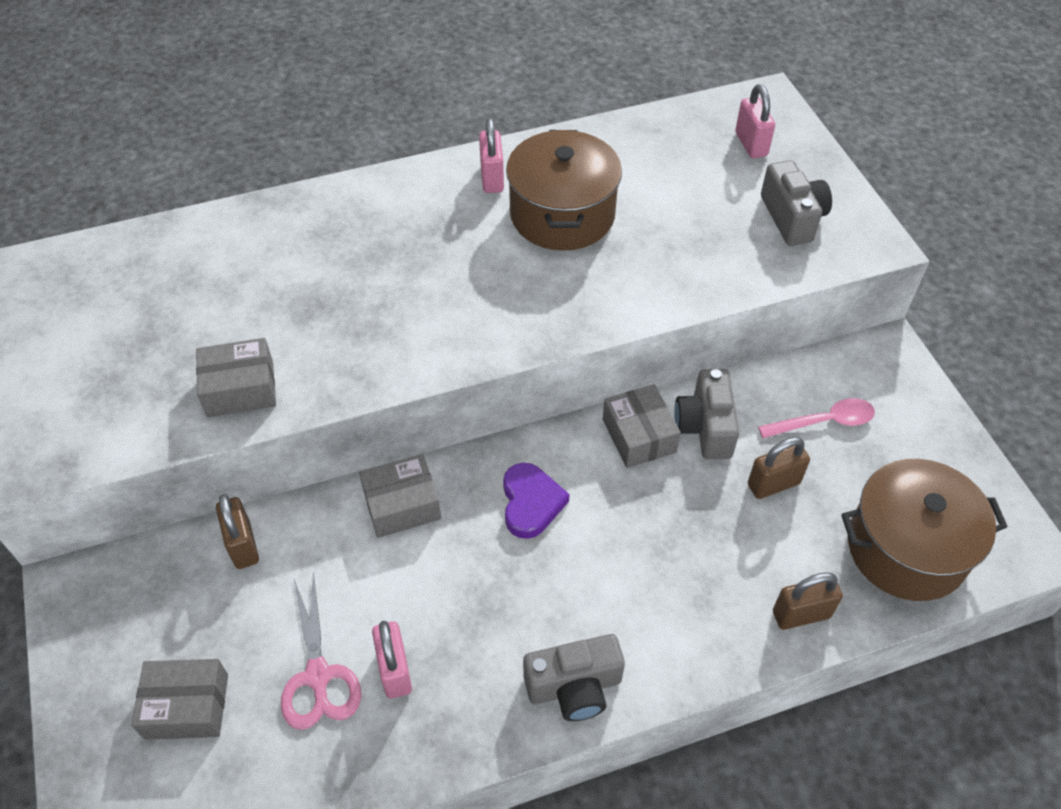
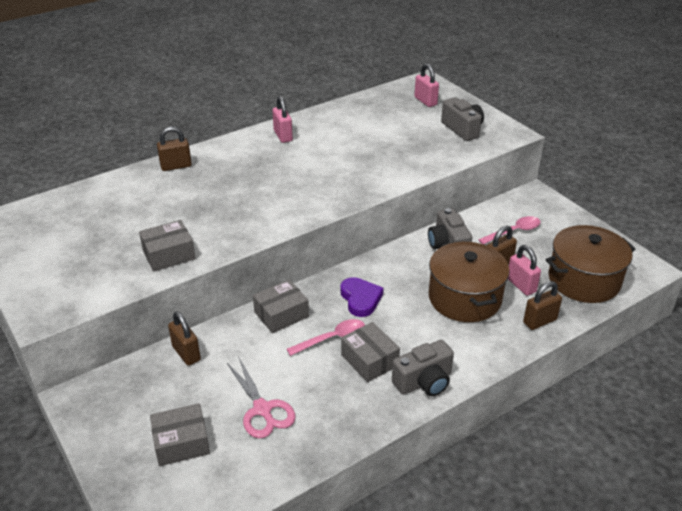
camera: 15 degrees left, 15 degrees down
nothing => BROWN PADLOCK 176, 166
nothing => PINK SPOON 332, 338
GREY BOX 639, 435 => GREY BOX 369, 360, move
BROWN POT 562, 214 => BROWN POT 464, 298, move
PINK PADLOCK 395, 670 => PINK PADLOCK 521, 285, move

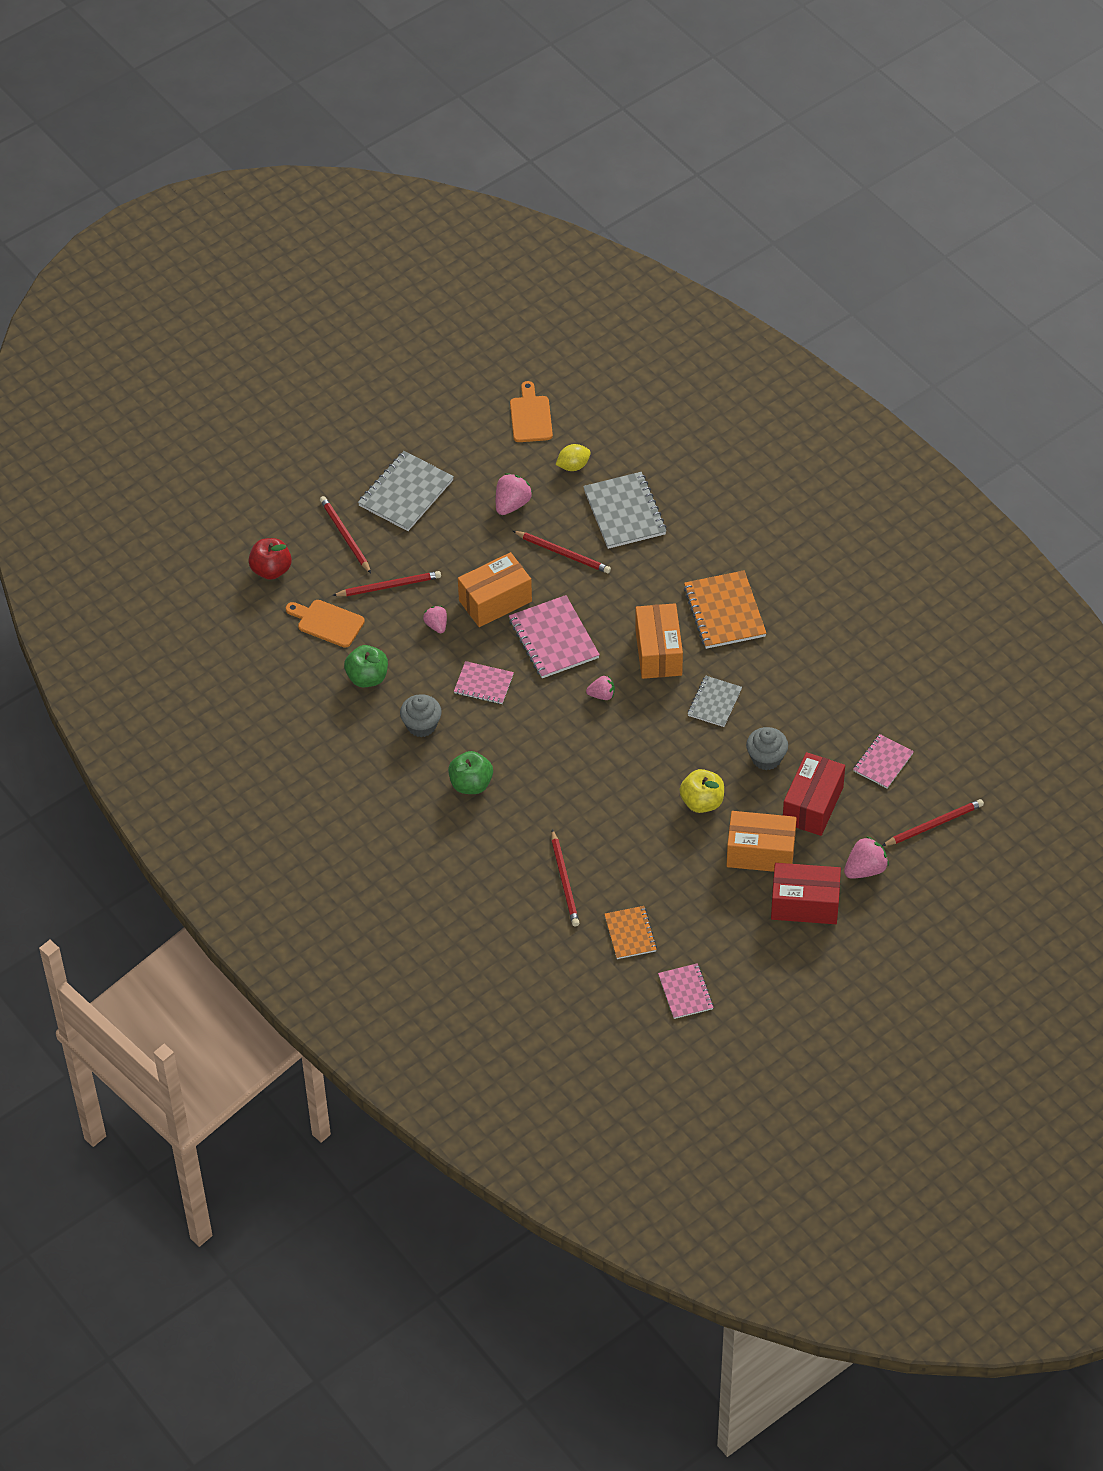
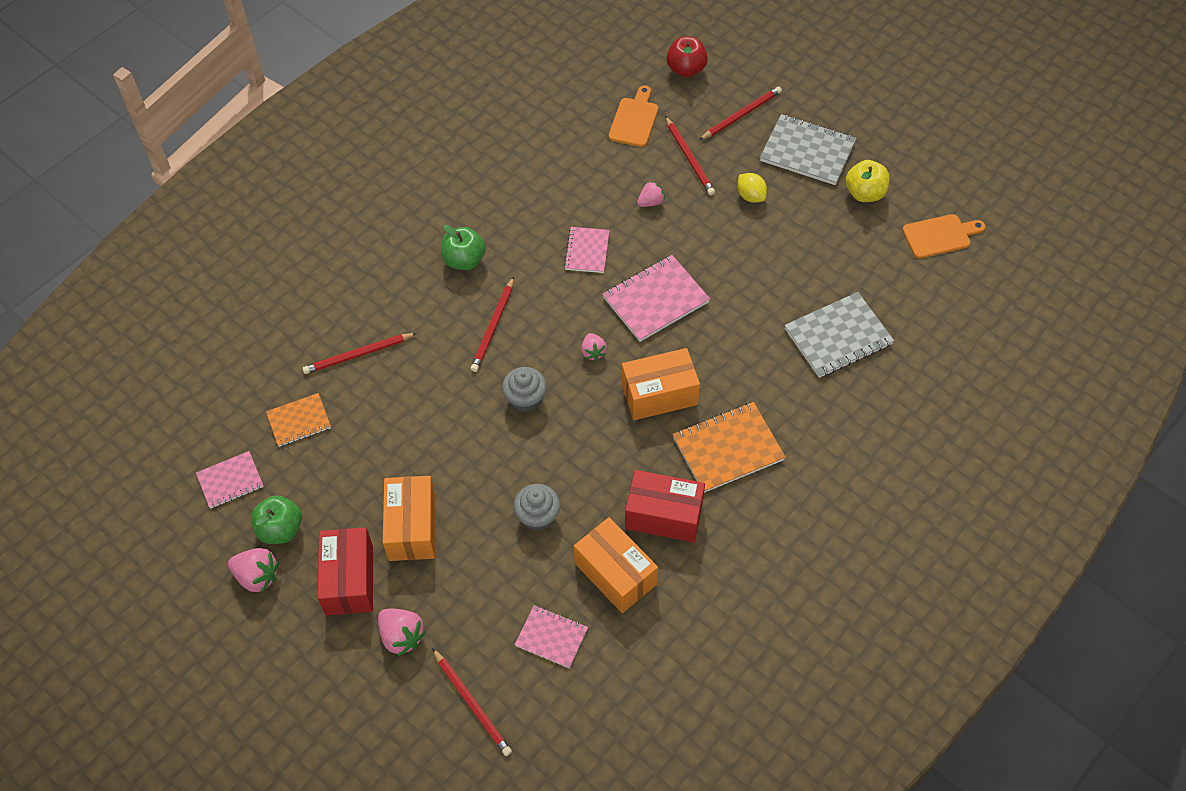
camera: 80 degrees right, 5 degrees up
PINK STRAWBERRY 512, 504 => PINK STRAWBERRY 257, 576, move
GREEN APPLE 367, 677 => GREEN APPLE 280, 529, move
RED PENCIL 563, 553 => RED PENCIL 493, 327, move
GREY CUPCAKE 421, 725 => GREY CUPCAKE 525, 399, move
ORANGE BOX 495, 601 => ORANGE BOX 615, 574, move
RED BOX 813, 805 => RED BOX 663, 515, move
YELLOW LEMON 573, 466 => YELLOW LEMON 750, 196, move
YELLOW APPLE 702, 802 => YELLOW APPLE 865, 193, move
GREY NOTEBOOK 714, 702 => nothing

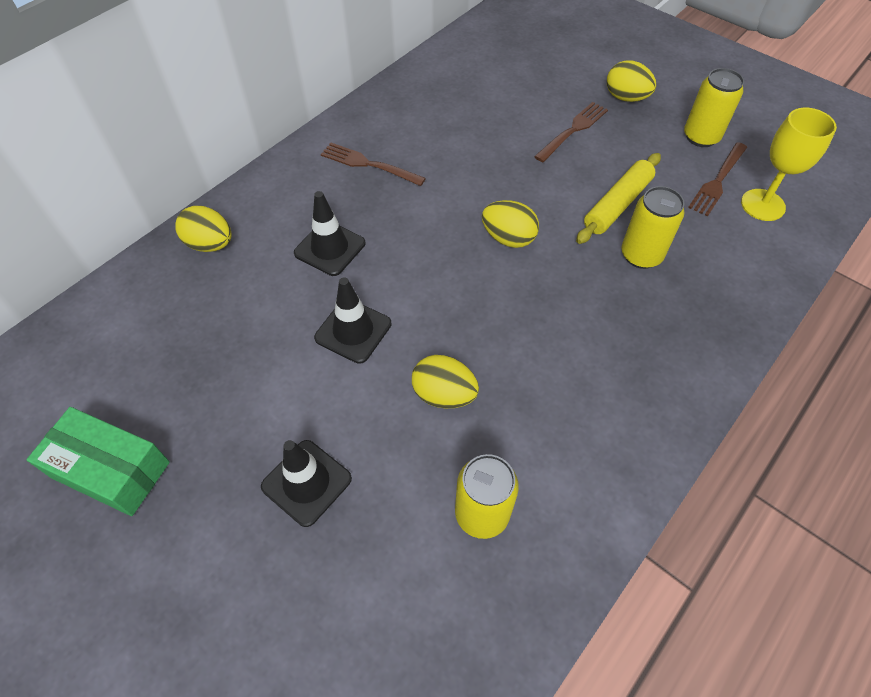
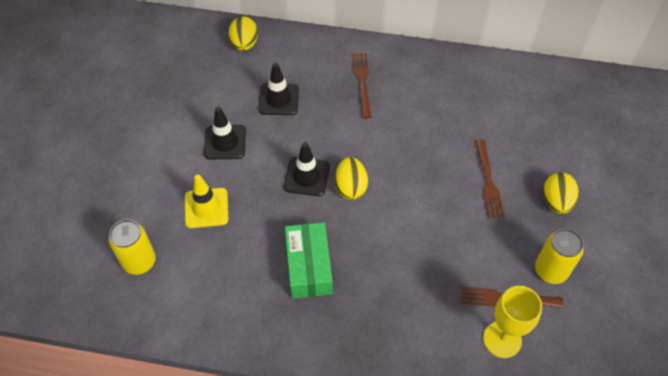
camera: 60 degrees right, 0 degrees up
YELLOW EGG 444, 394 => YELLOW TRAFFIC CONE 206, 208
BLACK TRAFFIC CONE 306, 482 => BLACK TRAFFIC CONE 306, 176, move
GREEN BOX 111, 469 => GREEN BOX 309, 267, move
BROWN FORK 573, 130 => BROWN FORK 488, 181, 75 degrees clockwise
YELLOW ROLLING PIN 617, 205 => nothing
YELLOW CAN 641, 255 => nothing

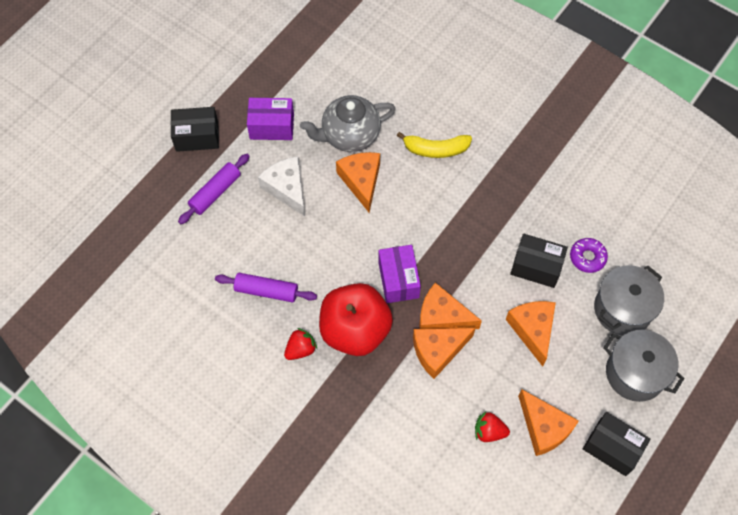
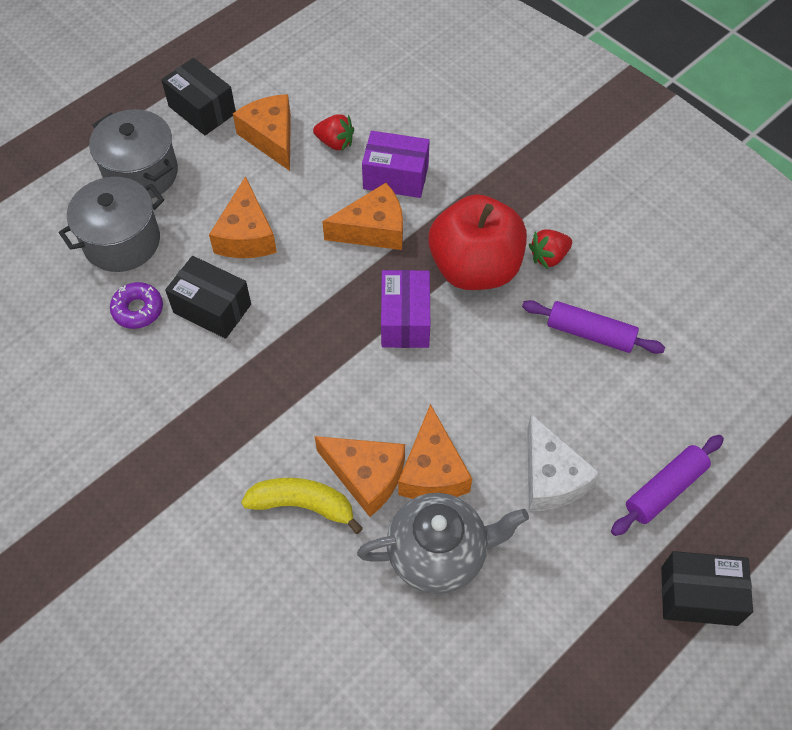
camera: 170 degrees left, 5 degrees down
ORANGE CHEESE 442, 317 => ORANGE CHEESE 366, 476, move
PURPLE BOX 272, 126 => PURPLE BOX 395, 177, move

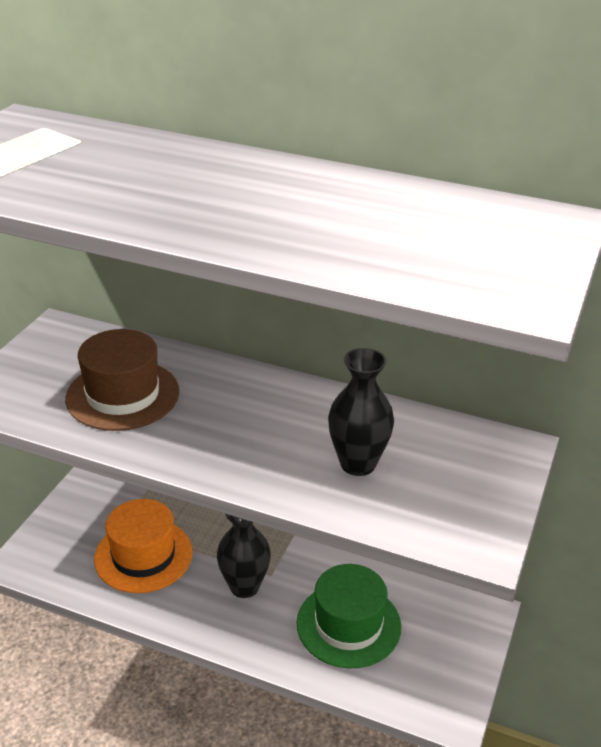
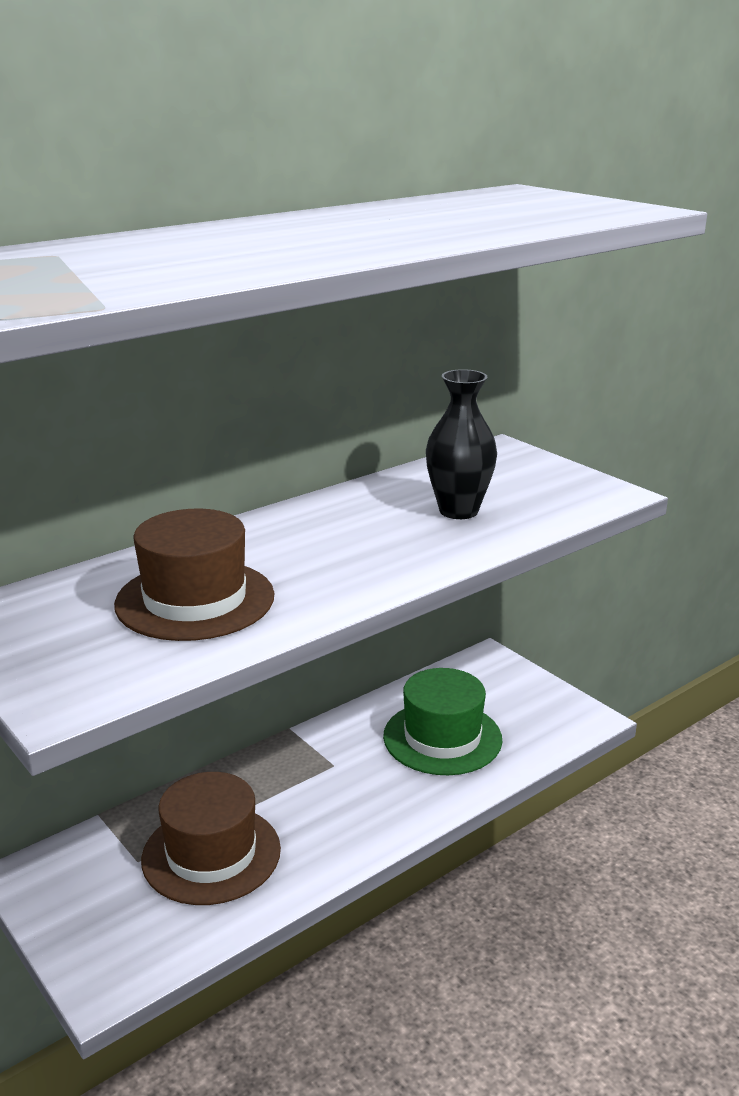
camera: 60 degrees left, 10 degrees down
ORANGE HAT 143, 555 => BROWN HAT 211, 854
BLACK VASE 244, 586 => nothing

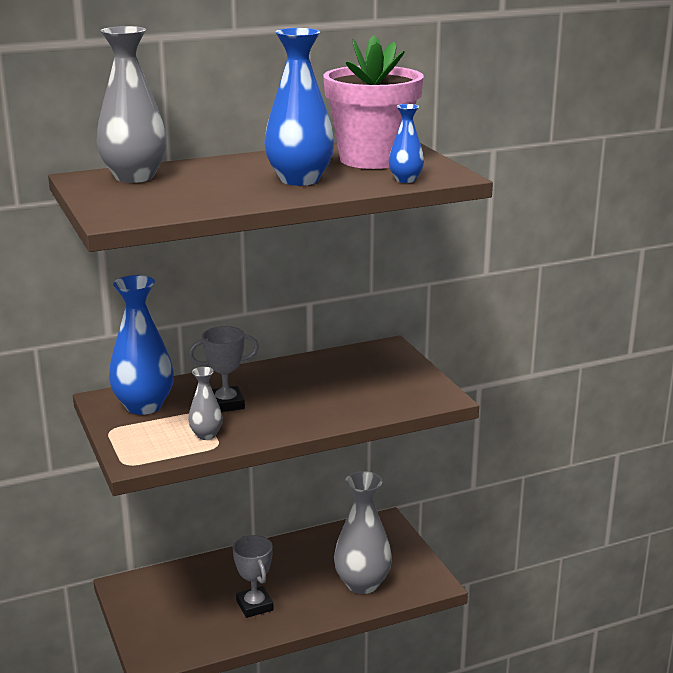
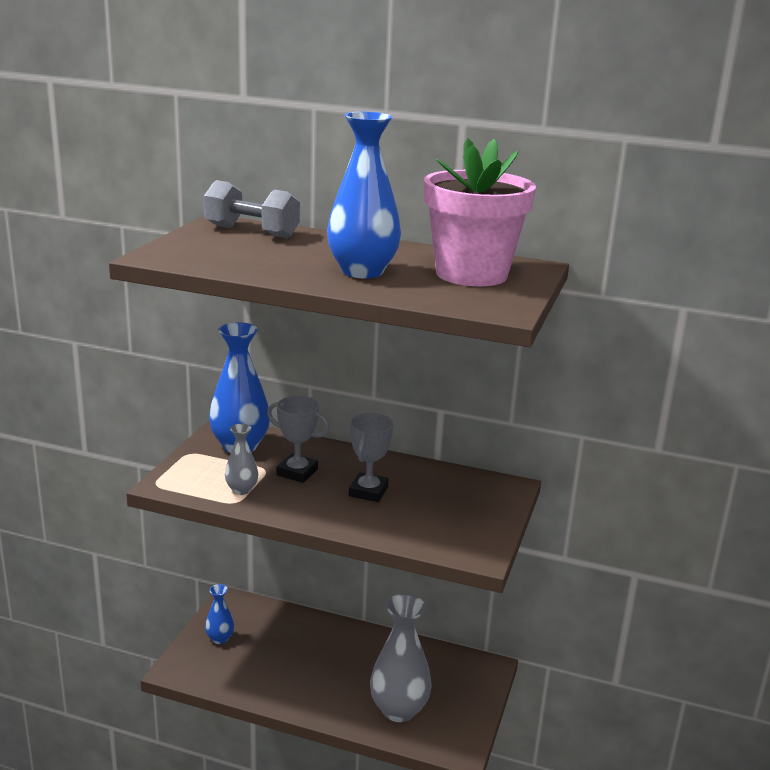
camera: 40 degrees right, 0 degrees up
GREY VASE 134, 177 => GREY DUMBBELL 251, 232
BLUE VASE 405, 180 => BLUE VASE 220, 638, move
GREY TROPHY 254, 605 => GREY TROPHY 368, 491, move

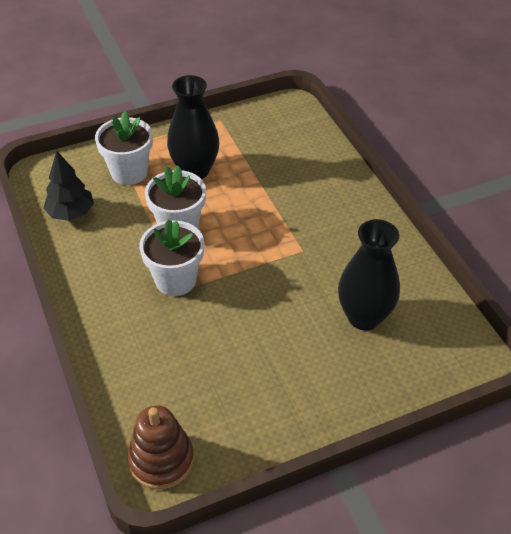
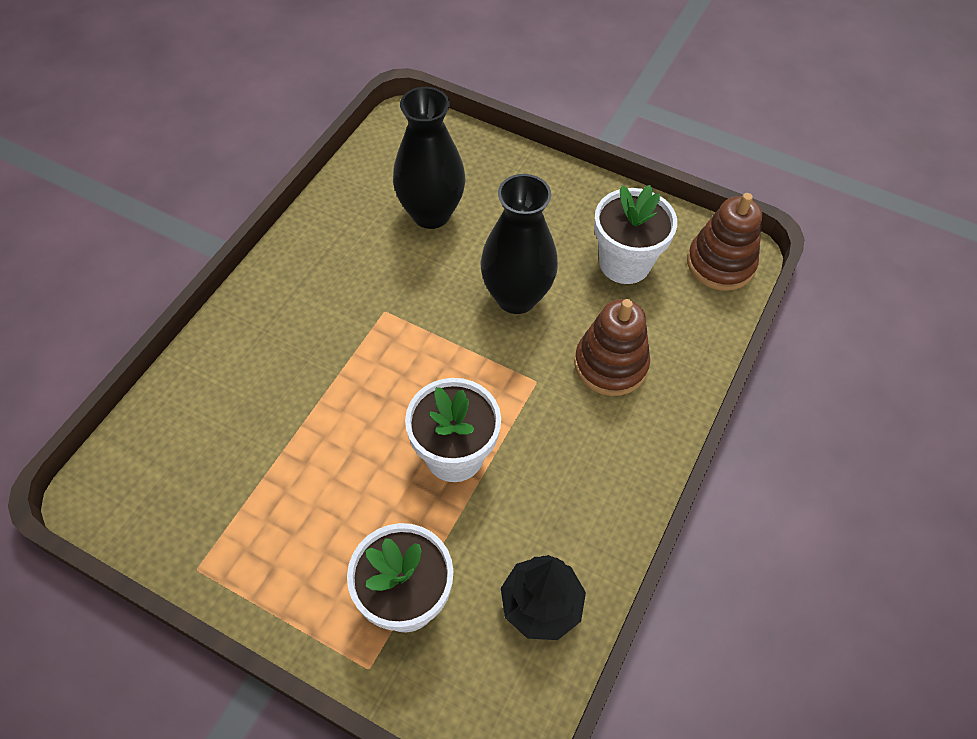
camera: 130 degrees left, 10 degrees up
BLACK VASE 195, 170 => BLACK VASE 516, 297, move
nothing => BROWN STACKING TOY 610, 364
WHITE FLOWER POT 175, 280 => WHITE FLOWER POT 624, 263, move

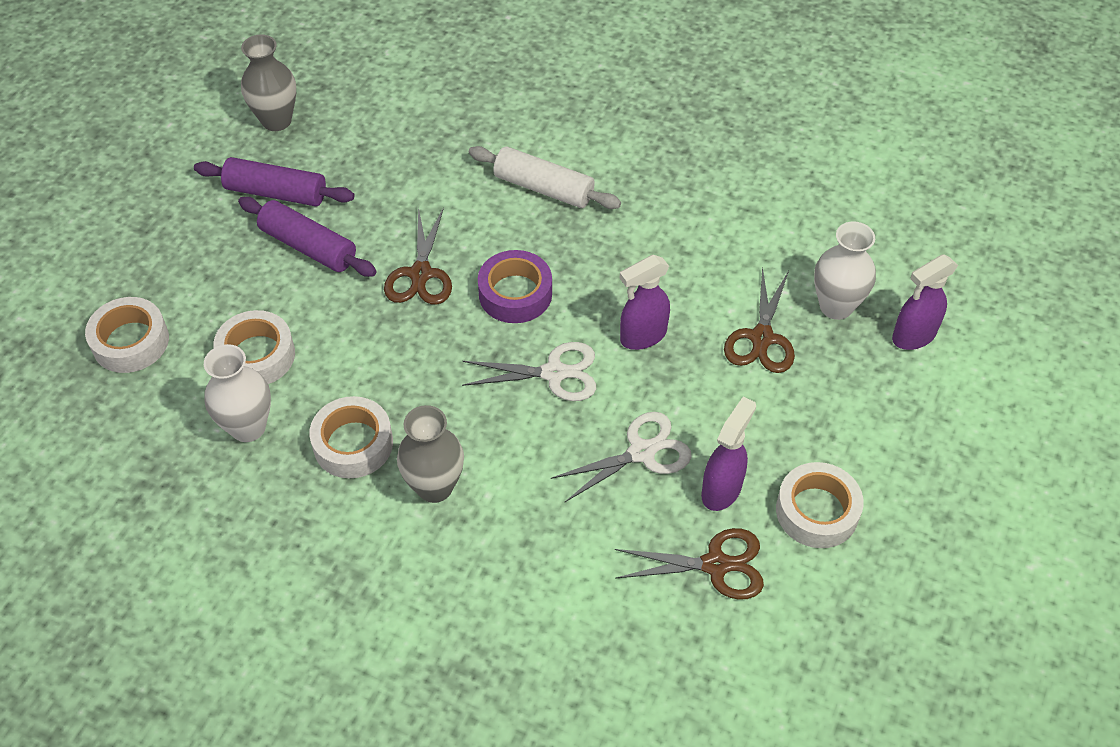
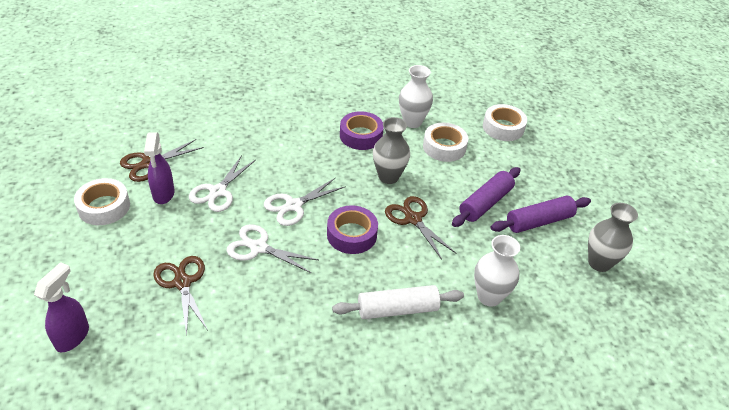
camera: 140 degrees right, 10 degrees down
PURPLE SPRAY BOTTLE 642, 336 => WHITE SCISSORS 258, 247
WHITE TAPE 353, 444 => PURPLE TAPE 361, 136
GREY VASE 435, 487 => GREY VASE 388, 177, move
PURPLE ROLLING PIN 308, 246 => PURPLE ROLLING PIN 485, 203, 45 degrees counterclockwise
WHITE VASE 836, 306 => WHITE VASE 489, 296, move

